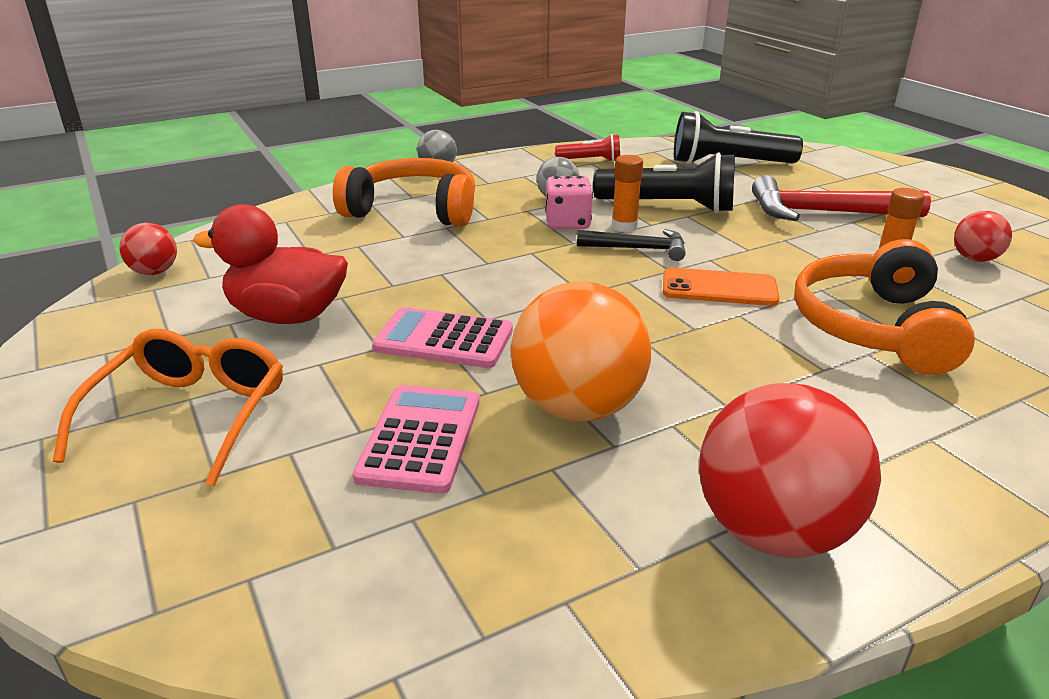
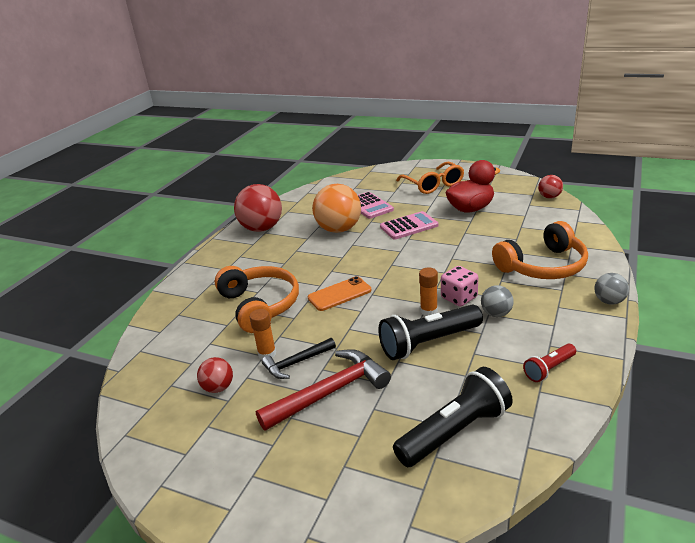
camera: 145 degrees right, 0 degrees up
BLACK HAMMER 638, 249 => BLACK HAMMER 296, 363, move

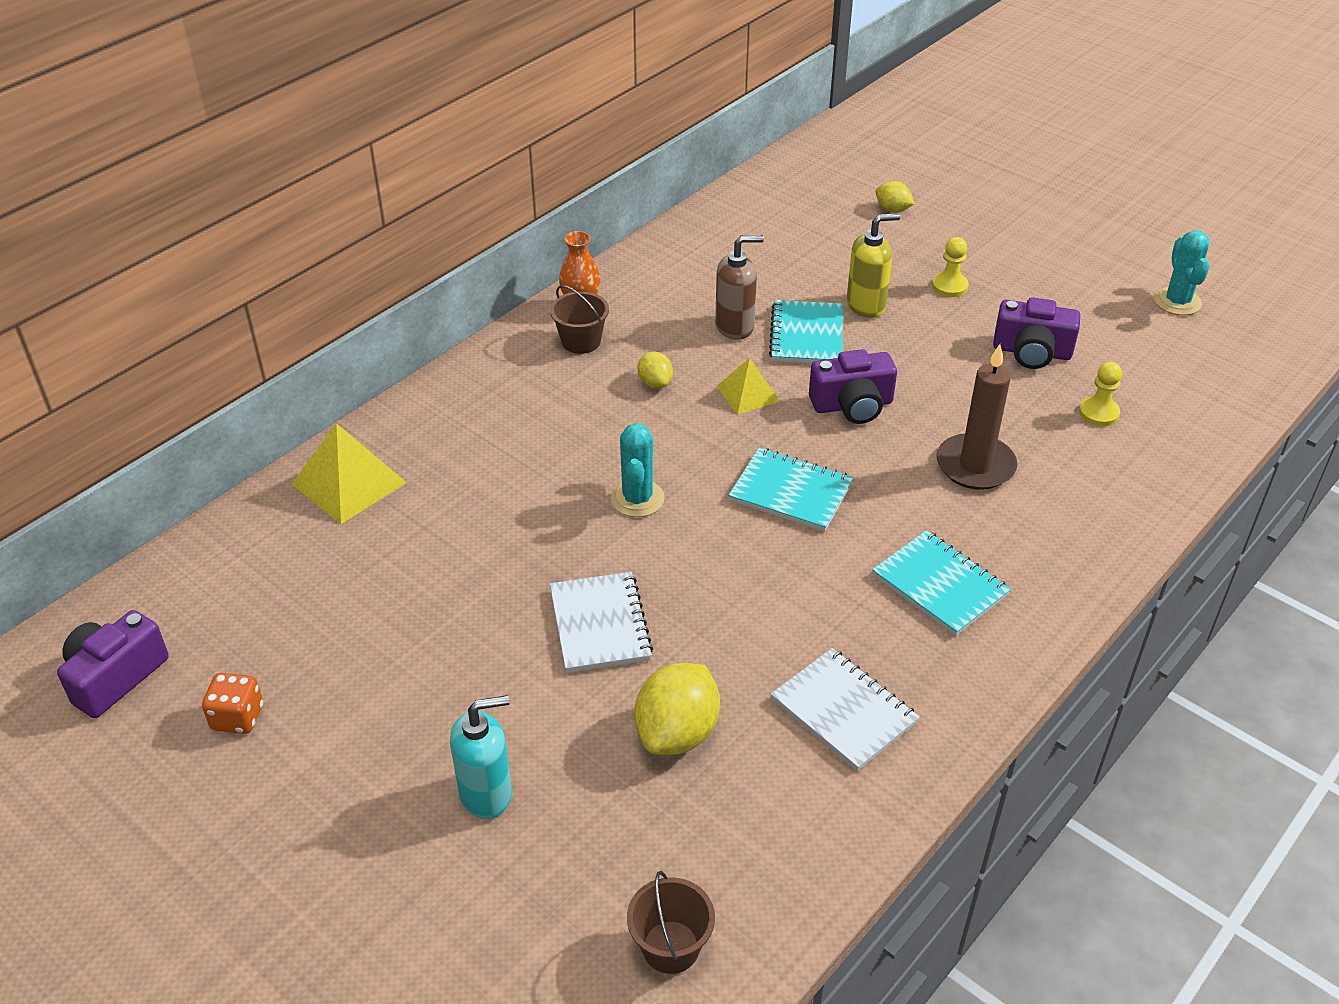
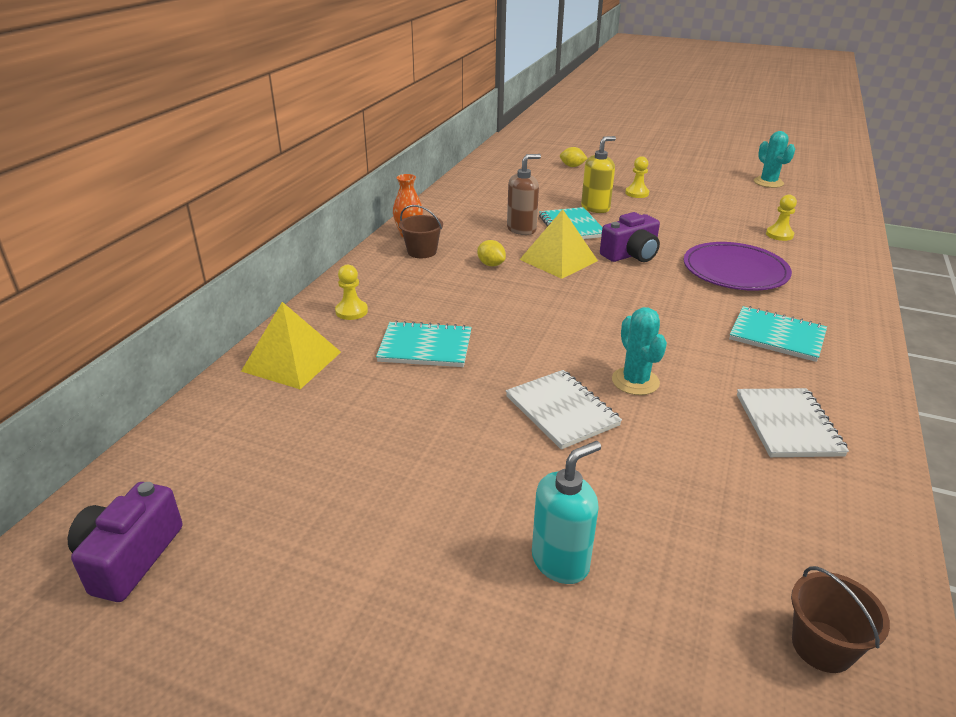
camera: 20 degrees left, 10 degrees down
nothing => YELLOW PAWN 351, 311
TURQUOISE NOTEBOOK 791, 492 => TURQUOISE NOTEBOOK 425, 347, move
YELLOW PYRAMID 748, 393 => YELLOW PYRAMID 558, 260, x1.61
TURQUOISE CACTUS 637, 499 => TURQUOISE CACTUS 635, 381, move
BROWN CANDLE 975, 465 => PURPLE PLATE 735, 271
WHITE NOTEBOOK 844, 711 => WHITE NOTEBOOK 788, 425, 60 degrees clockwise
ORANGE DICE 237, 717 => nothing
YELLOW LEMON 677, 733 => nothing
PURPLE CAMERA 1032, 352 => nothing

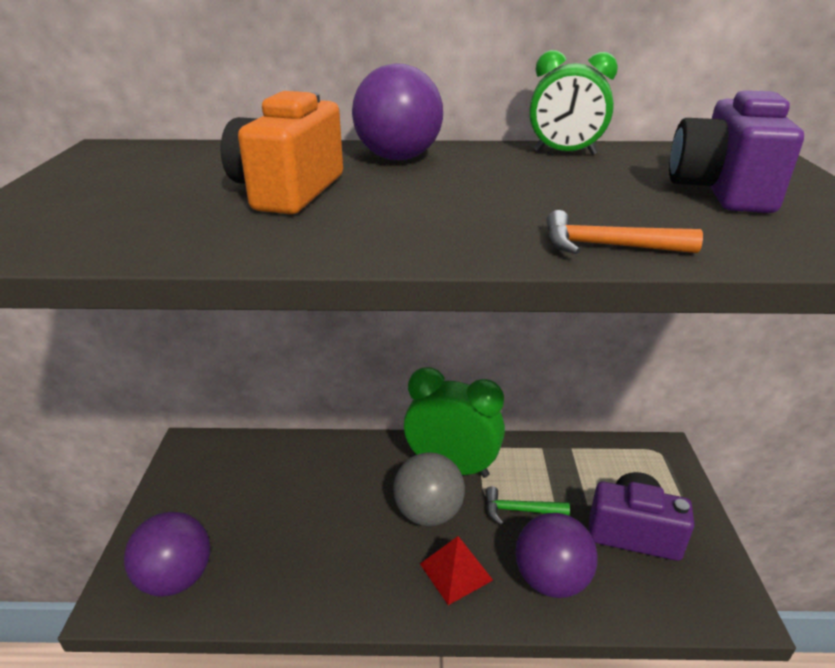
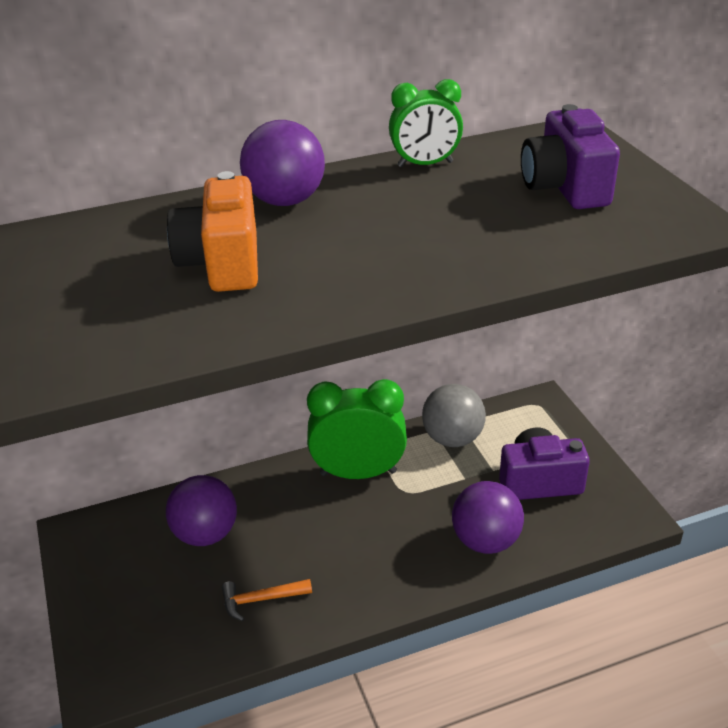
camera: 20 degrees left, 5 degrees up
PURPLE BALL 176, 577 => PURPLE BALL 206, 534, move
ORANGE HAMMER 607, 246 => ORANGE HAMMER 261, 600, move
GREY BALL 428, 512 => GREY BALL 452, 438, move
RED PYRAMID 456, 572 => nothing
GREEN HAMMER 519, 510 => nothing

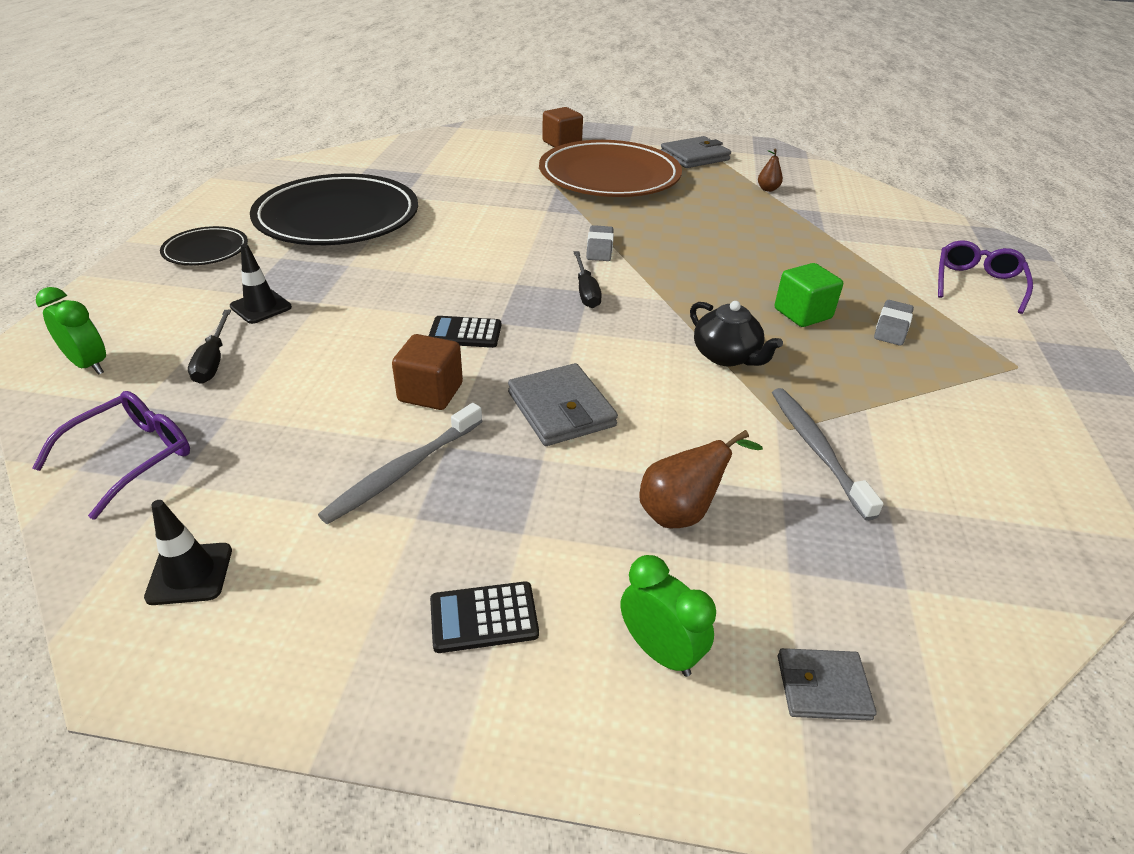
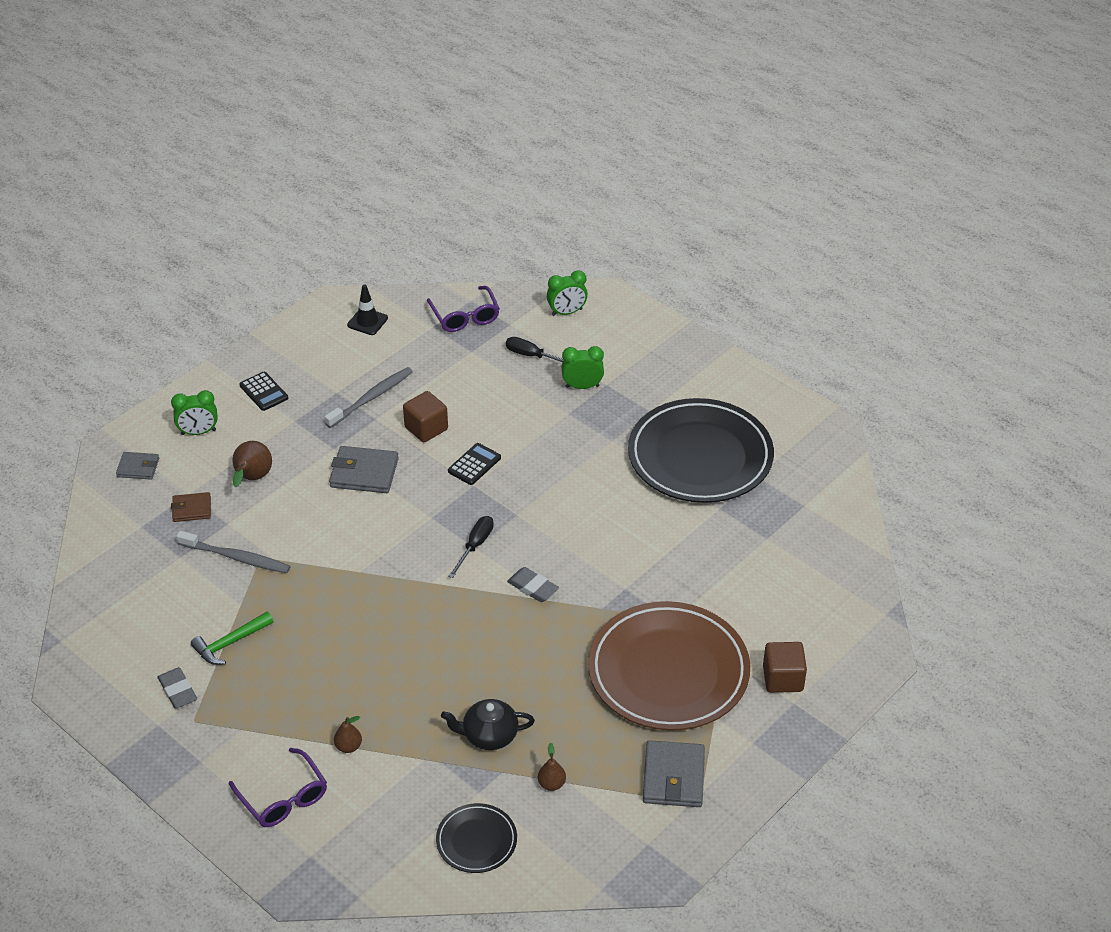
camera: 125 degrees right, 5 degrees up
GREY WALLET 823, 687 => GREY WALLET 138, 468, 60 degrees clockwise
GREY ERASER 892, 327 => GREY ERASER 178, 691, move
nothing => BROWN WALLET 191, 509
nothing => GREEN HAMMER 230, 643
BLACK CALCULATOR 484, 617 => BLACK CALCULATOR 263, 392, 120 degrees clockwise
GREY TOOTHBRUSH 402, 471 => GREY TOOTHBRUSH 372, 397, 60 degrees clockwise
nothing => BROWN PEAR 348, 746
BLACK PLATE 206, 250 => BLACK PLATE 476, 841, move
BLACK TEAPOT 726, 356 => BLACK TEAPOT 489, 735, move
BLACK SCREWDRIVER 586, 291 => BLACK SCREWDRIVER 475, 546, 90 degrees clockwise
BLACK TRAFFIC CONE 261, 307 => GREEN CLOCK 582, 386
GREEN CUBE 802, 314 => nothing

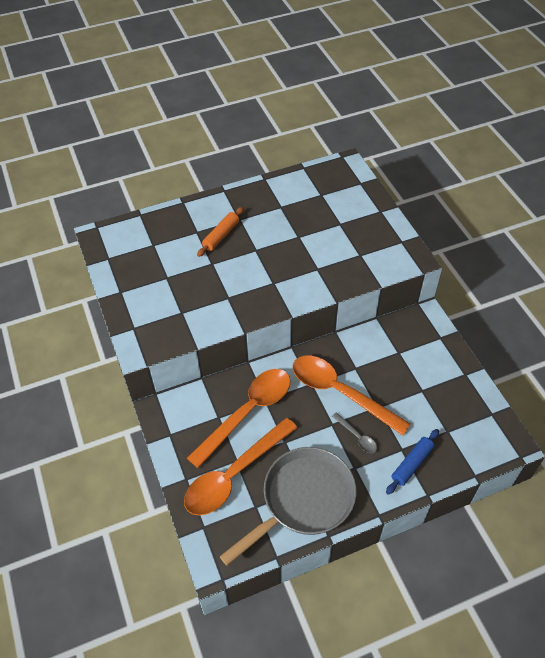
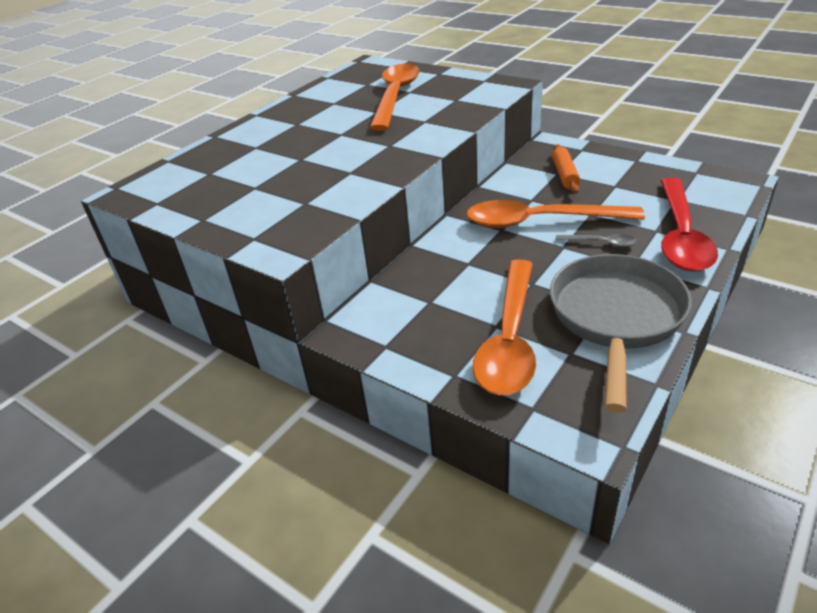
camera: 30 degrees left, 15 degrees down
ORANGE SPOON 247, 412 => ORANGE SPOON 395, 96, move
ORANGE ROLLING PIN 221, 235 => ORANGE ROLLING PIN 565, 175, move
BLUE ROLLING PIN 412, 464 => RED SPOON 681, 235

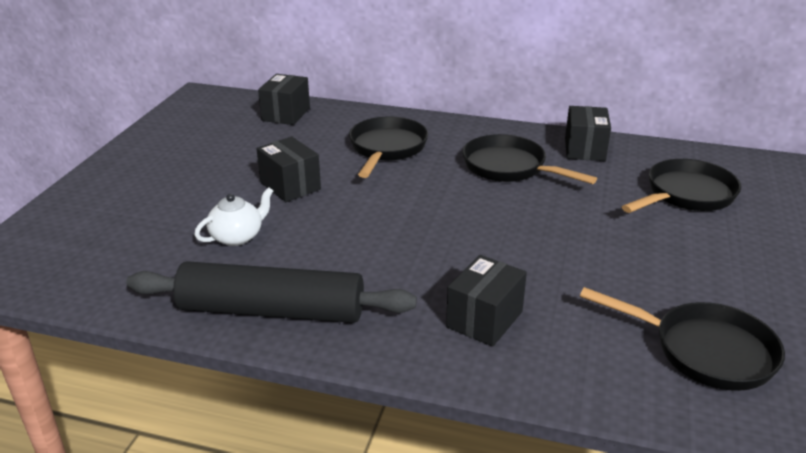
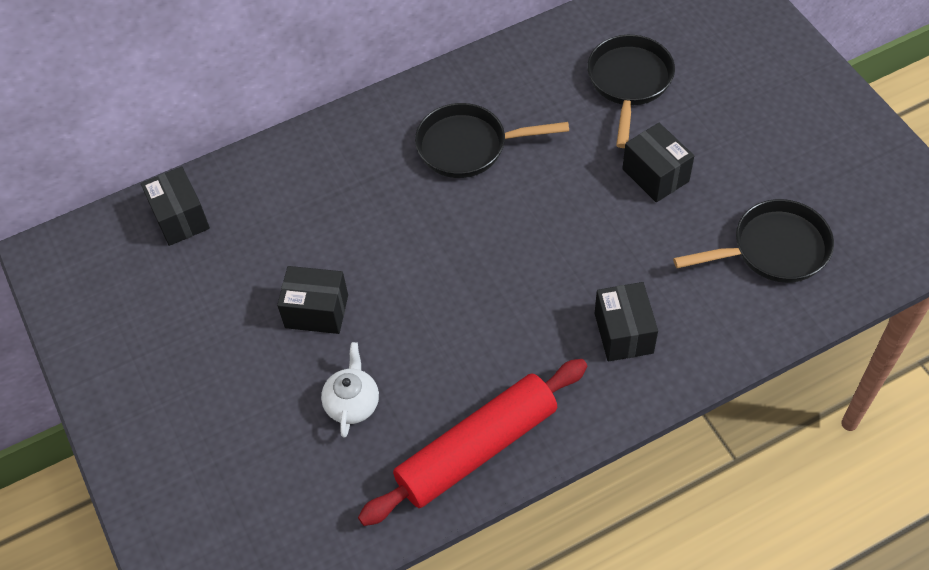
camera: 40 degrees left, 25 degrees up
BLACK ROLLING PIN 272, 310 => RED ROLLING PIN 477, 449
BLACK BOX 585, 149 => BLACK BOX 655, 175, move
BLACK PAN 387, 148 => nothing

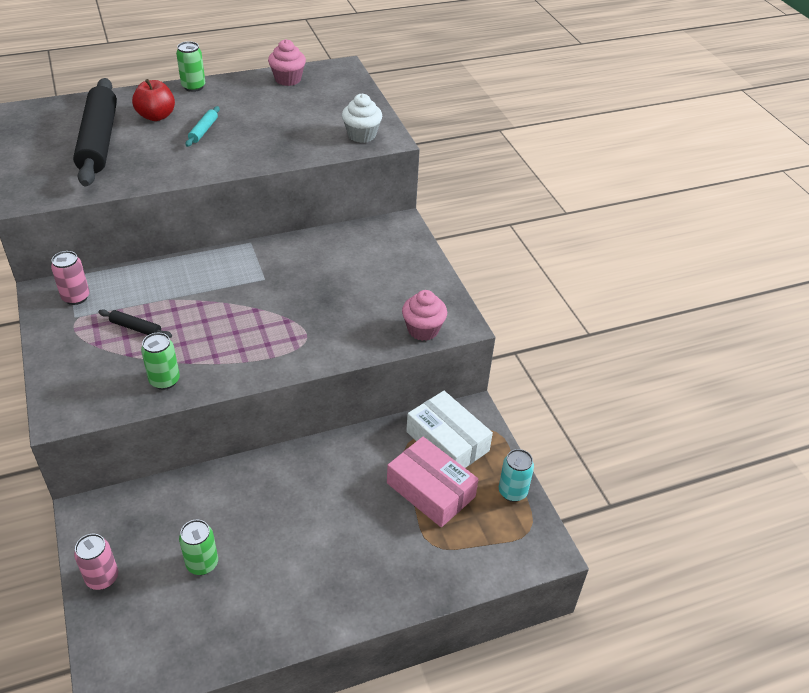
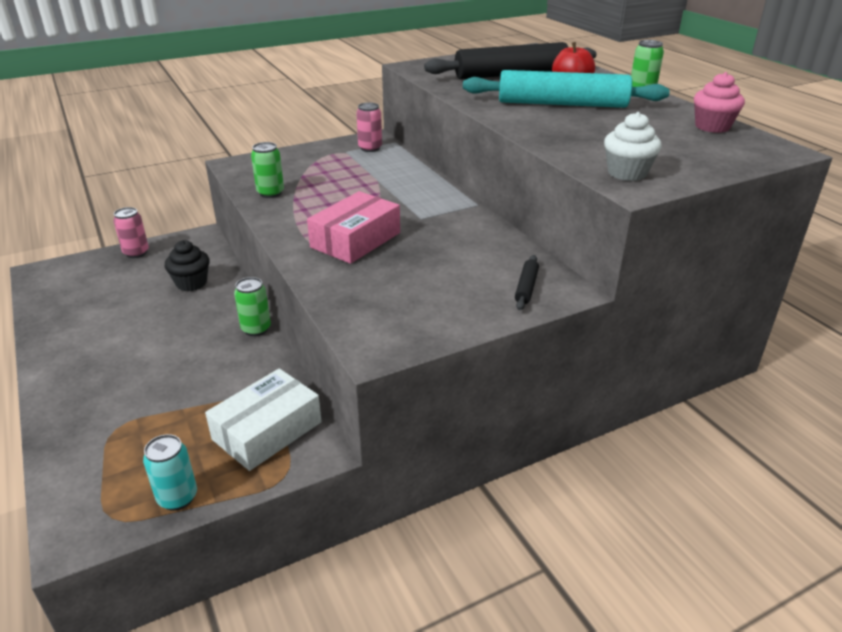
camera: 85 degrees right, 10 degrees down
nothing => BLACK CUPCAKE 191, 283
GREEN CAN 202, 563 => GREEN CAN 256, 329, move
PINK BOX 431, 490 => PINK BOX 356, 240, move
TURQUOISE ROLLING PIN 203, 130 => TURQUOISE ROLLING PIN 562, 104, x2.46
BLACK ROLLING PIN 136, 328 => BLACK ROLLING PIN 526, 287, move
PINK CUPCAKE 423, 330 => nothing

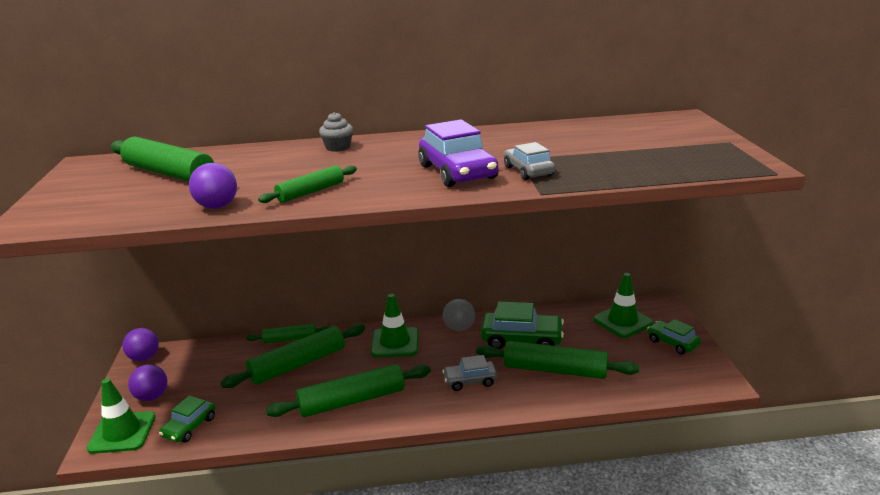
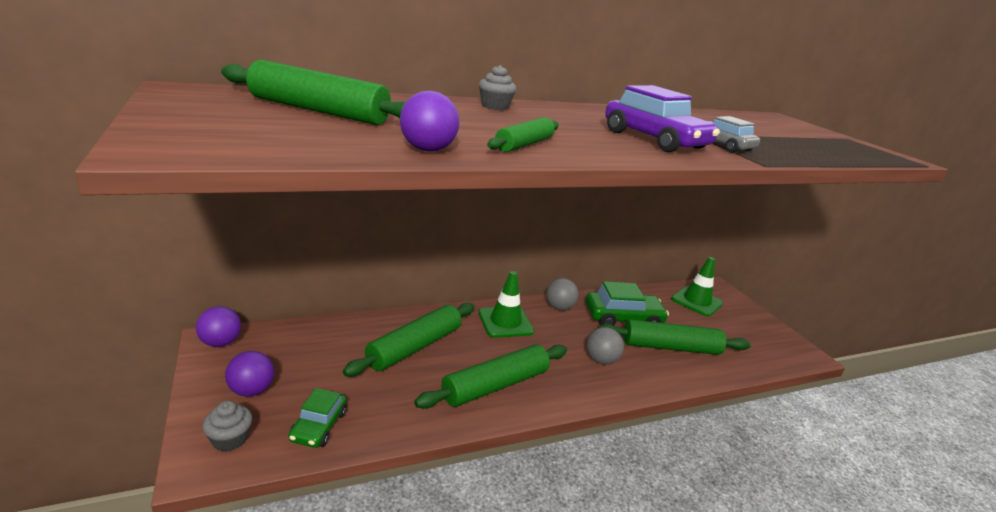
camera: 20 degrees left, 0 degrees up
GREEN TRAFFIC CONE 122, 433 => GREY CUPCAKE 230, 439
GREY CAR 470, 381 => GREY BALL 601, 360
GREEN ROLLING PIN 290, 339 => nothing
GREEN CAR 672, 343 => nothing

